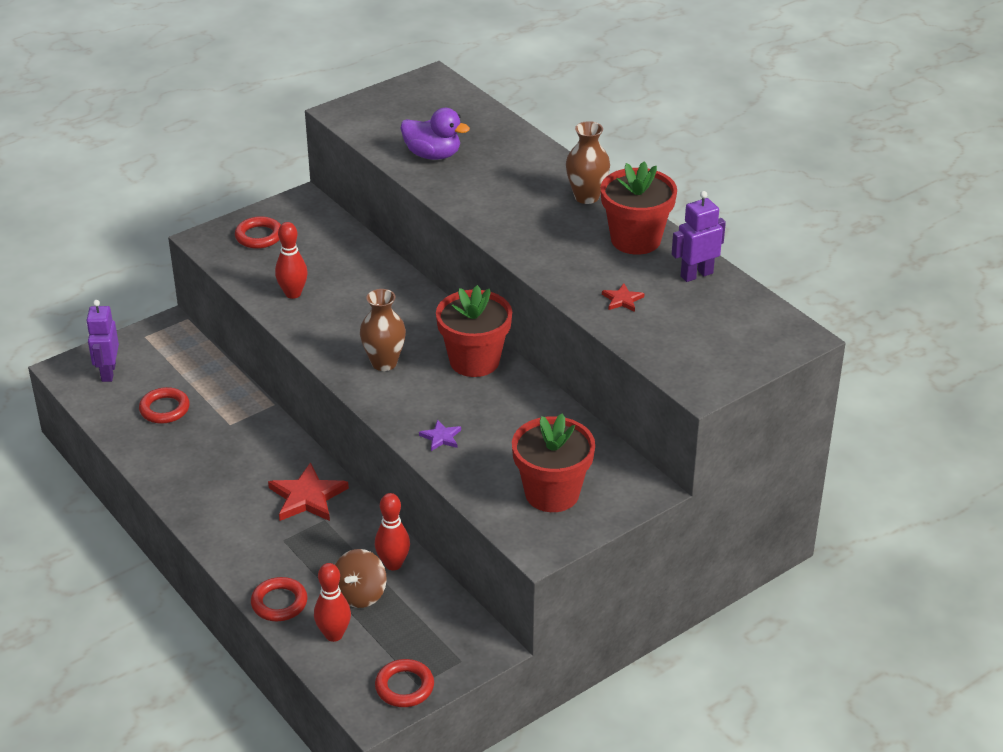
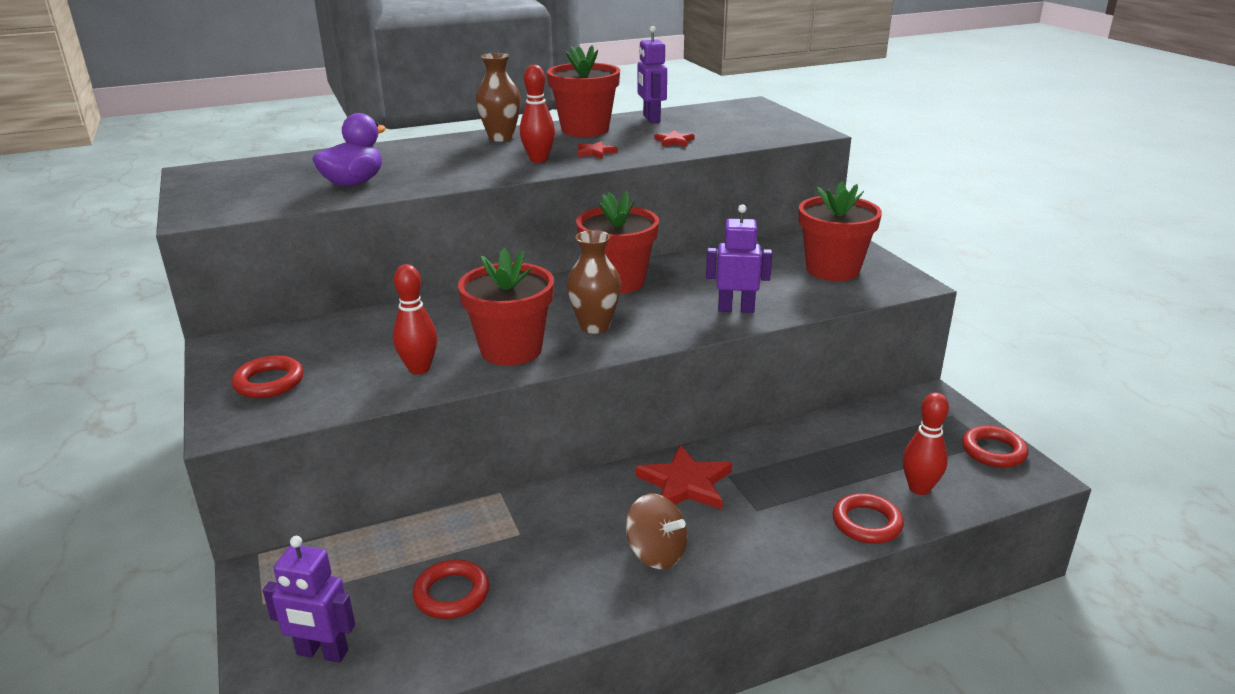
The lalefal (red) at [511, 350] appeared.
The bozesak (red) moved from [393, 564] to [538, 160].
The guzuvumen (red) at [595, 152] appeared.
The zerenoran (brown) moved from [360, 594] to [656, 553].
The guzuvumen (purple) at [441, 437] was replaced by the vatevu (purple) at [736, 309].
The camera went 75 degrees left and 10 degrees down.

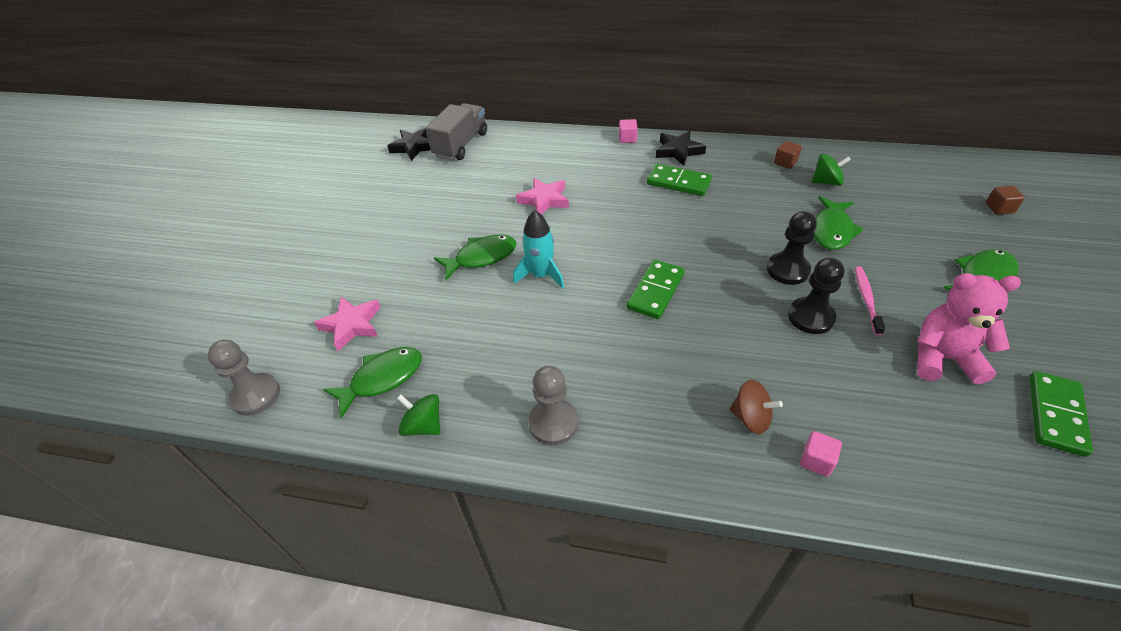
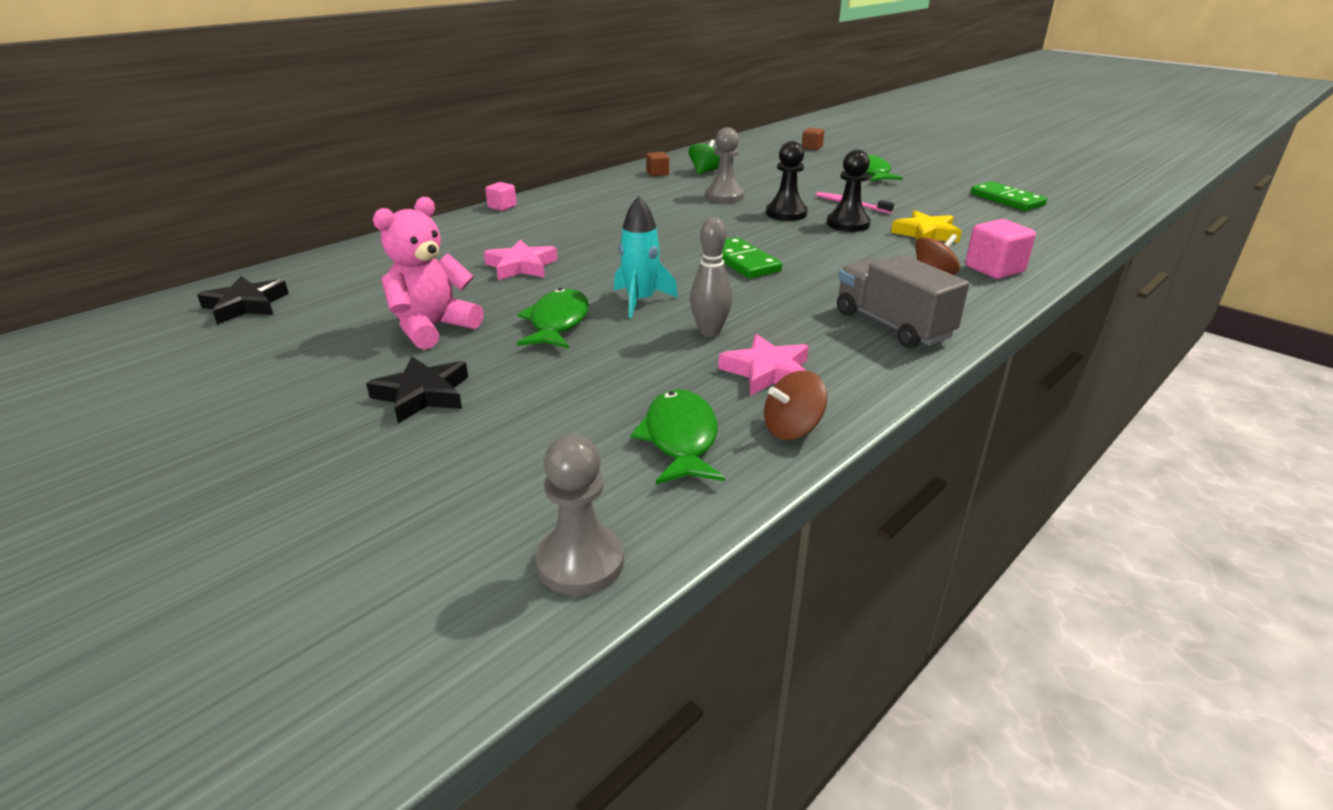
The guzuvumen (black) moved from [678, 151] to [422, 395].
The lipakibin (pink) moved from [943, 358] to [432, 328].
The bozesak (grey) at [709, 332] appeared.
The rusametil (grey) moved from [553, 423] to [724, 196].
The guzuvumen (pink) moved from [352, 325] to [767, 372].
The zerenoran (green) at [423, 425] became the zerenoran (brown) at [792, 429].
The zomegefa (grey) moved from [461, 145] to [892, 325].
The guzuvumen (yellow) at [926, 234] appeared.
The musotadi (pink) at [816, 461] changed to 1.67 times the size.
The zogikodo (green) at [678, 182] disappeared.
The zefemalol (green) at [831, 230] disappeared.
The camera went 60 degrees left and 15 degrees down.

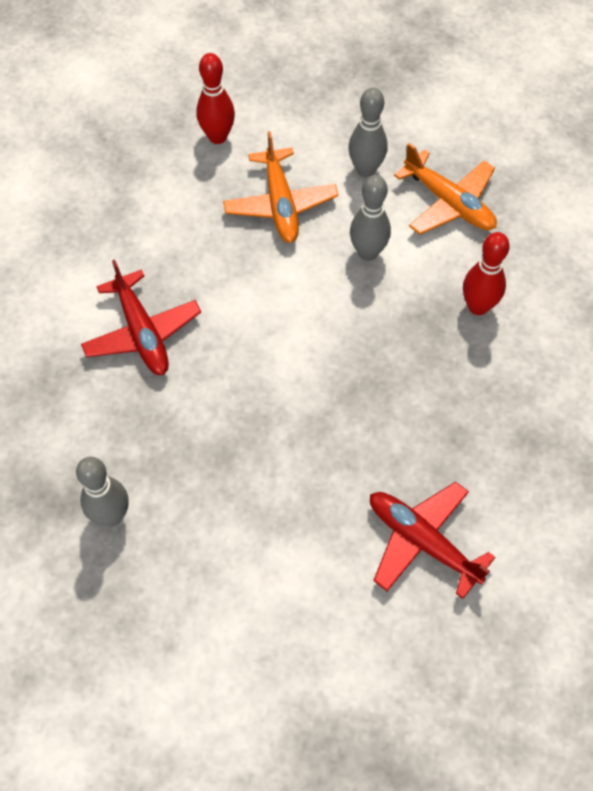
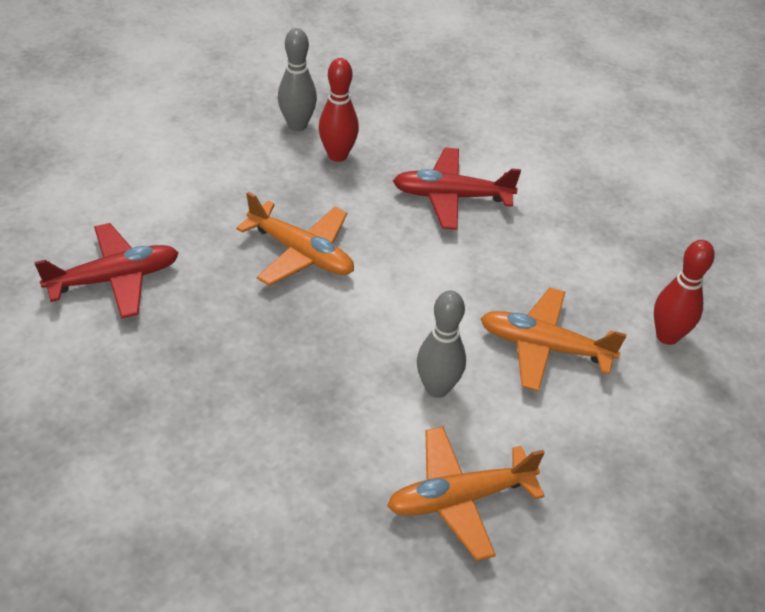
The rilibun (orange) at [301, 253] appeared.
The bozesak (red) moved from [478, 306] to [337, 155].
The bozesak (grey) at [365, 170] disappeared.
The camera went 115 degrees right and 15 degrees down.

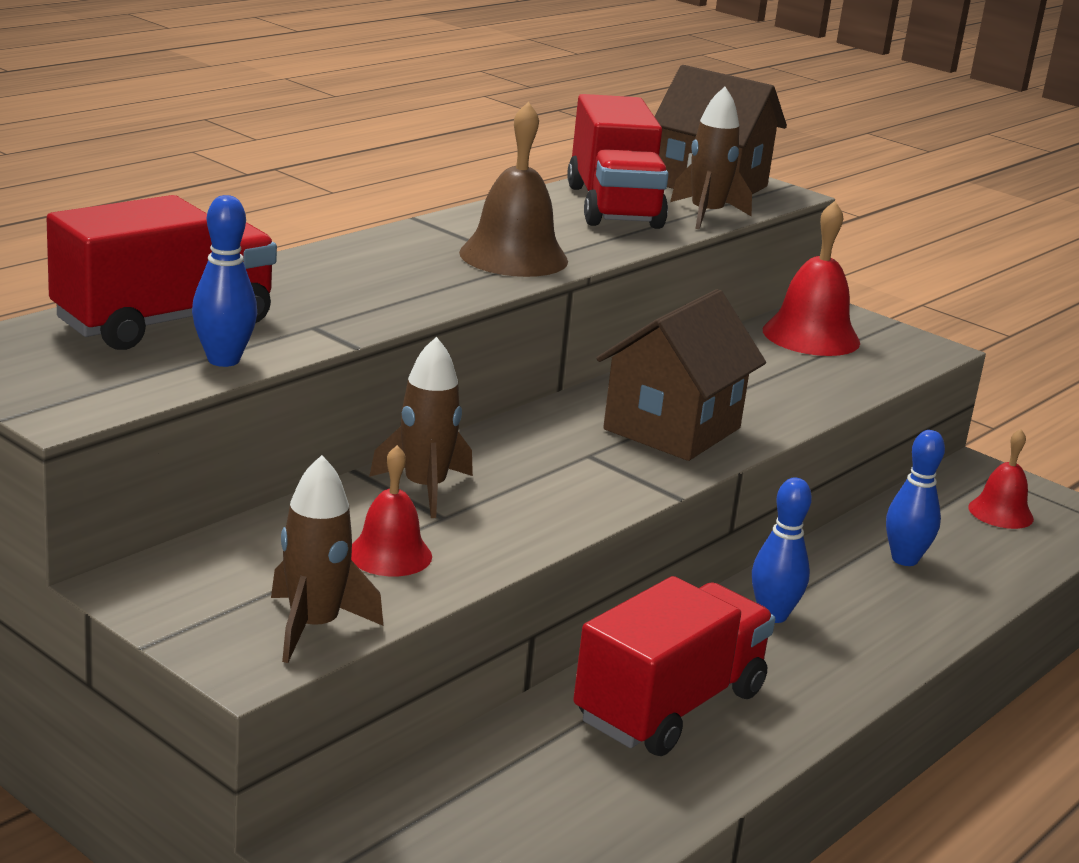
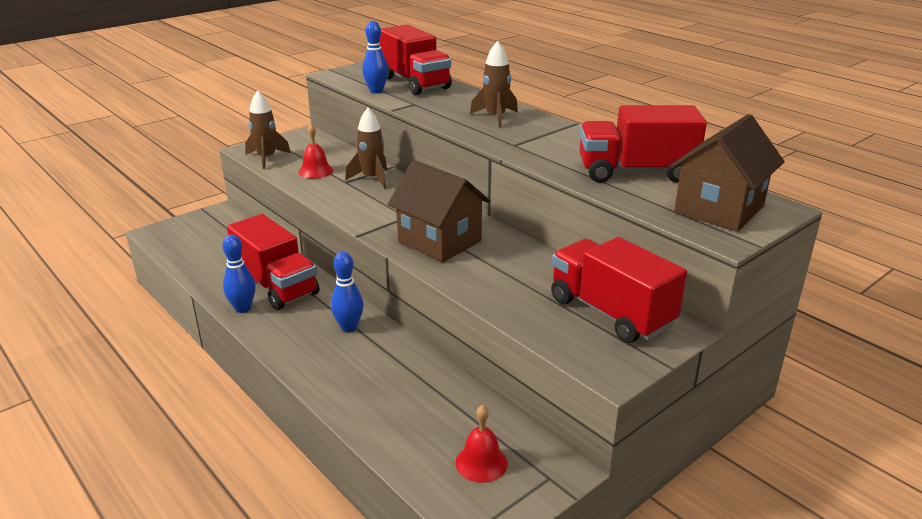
The bozesak (blue) moved from [904, 559] to [243, 308].
The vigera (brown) moved from [706, 215] to [495, 117].
The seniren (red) at [811, 336] was replaced by the zomegefa (red) at [610, 312].
The seniren (brown) at [513, 256] disappeared.
The camera went 100 degrees right and 5 degrees up.

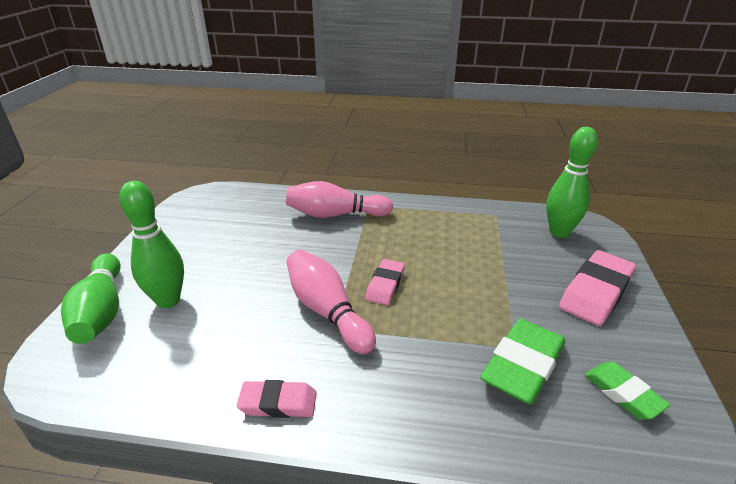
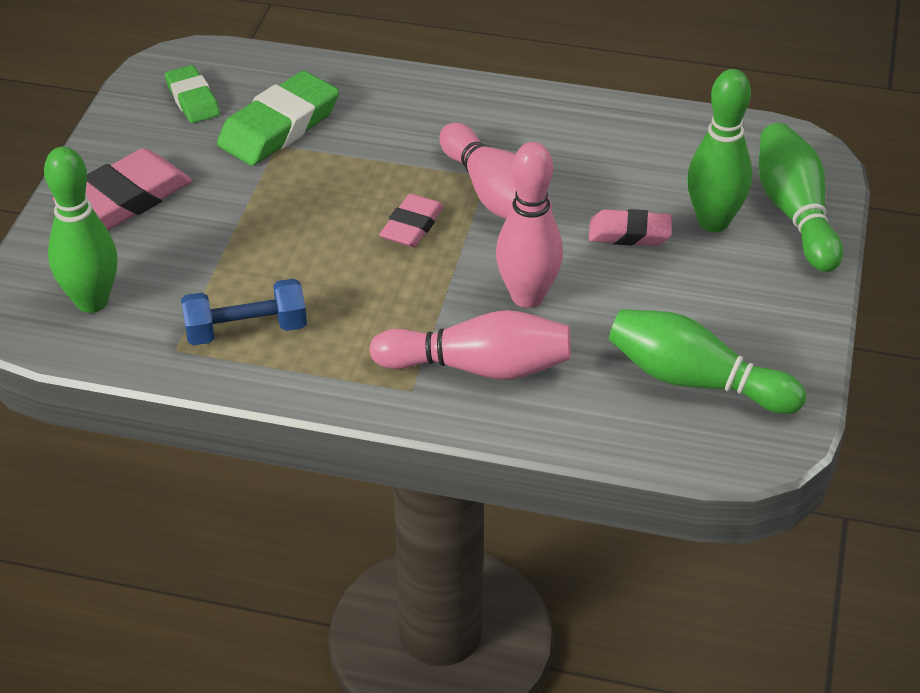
The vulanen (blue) at [246, 330] appeared.
The bozesak (pink) at [527, 297] appeared.
The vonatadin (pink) moved from [278, 403] to [629, 233].
The bozesak (green) at [696, 381] appeared.
The camera went 175 degrees left and 10 degrees up.

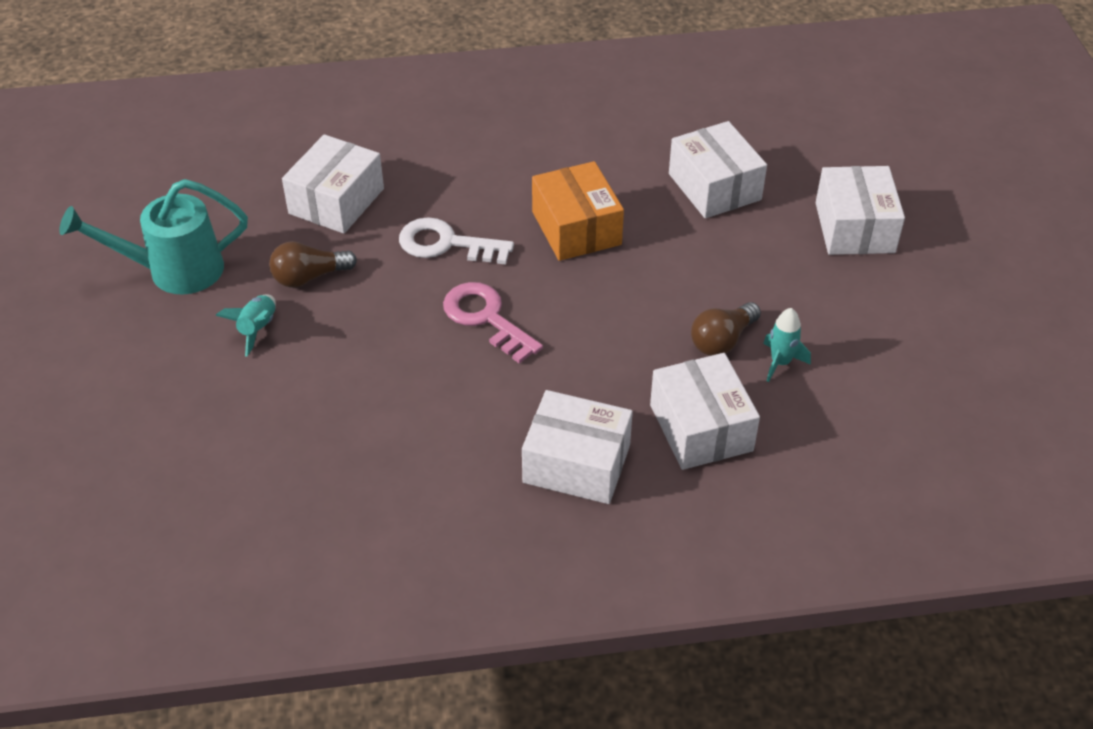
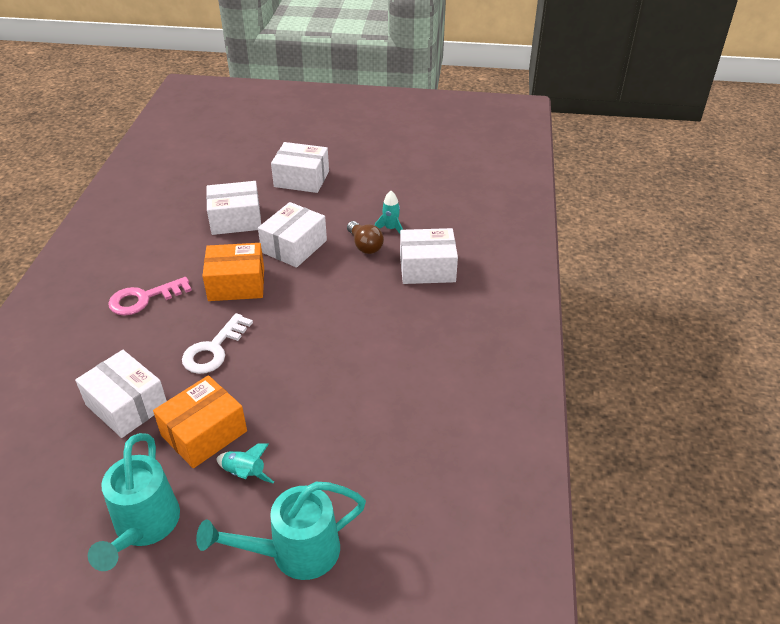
The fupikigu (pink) moved from [486, 318] to [144, 299].
The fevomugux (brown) at [309, 277] was replaced by the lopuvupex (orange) at [204, 433].
The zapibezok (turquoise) at [295, 552] appeared.
The lopuvupex (white) moved from [576, 463] to [294, 246].
The camera went 75 degrees left and 5 degrees down.

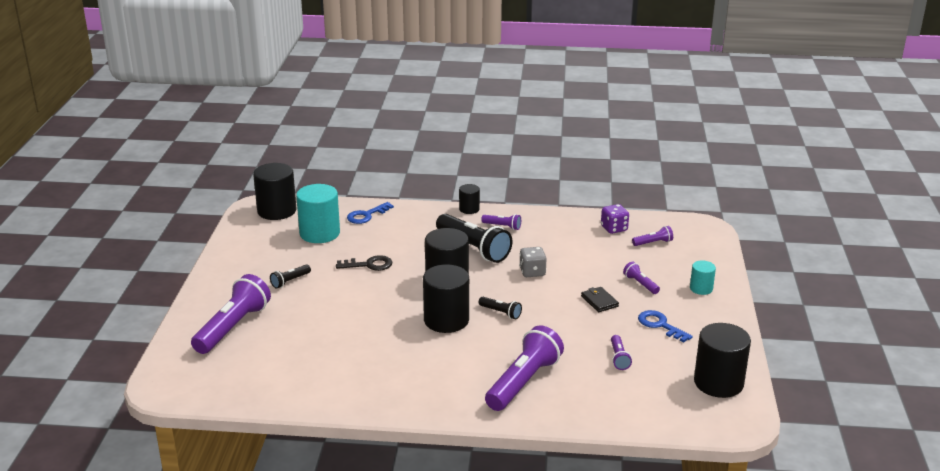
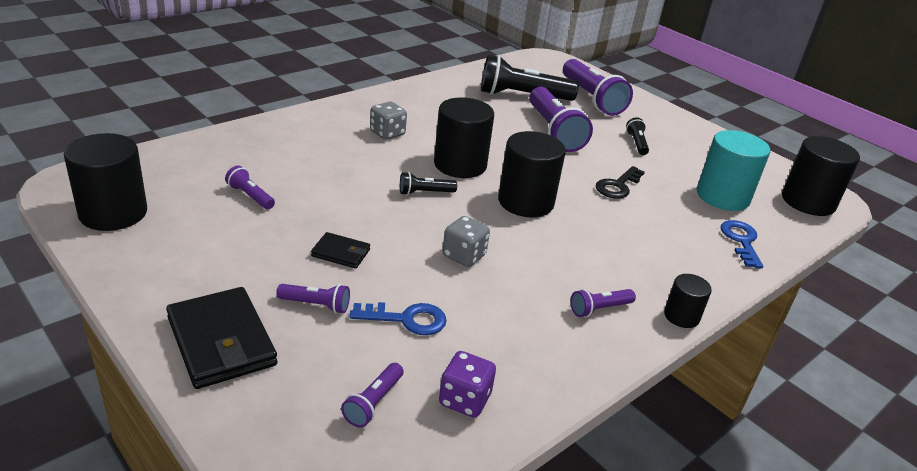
The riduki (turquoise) at [701, 288] was replaced by the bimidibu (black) at [221, 341].
The fupikigu (blue) moved from [660, 325] to [406, 319].
The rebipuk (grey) at [387, 133] appeared.
The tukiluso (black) moved from [473, 248] to [522, 96].
The tukiluso (purple) moved from [523, 382] to [553, 131].
The camera went 130 degrees right and 5 degrees up.

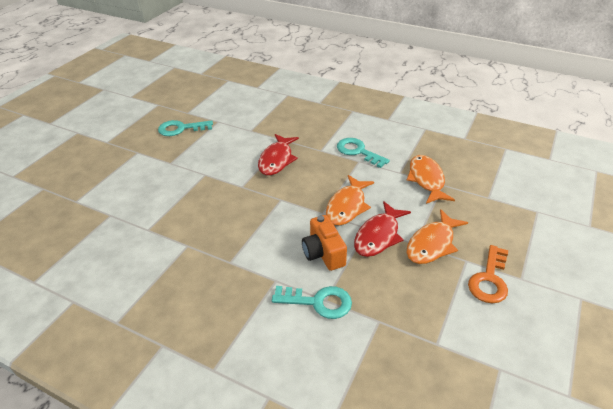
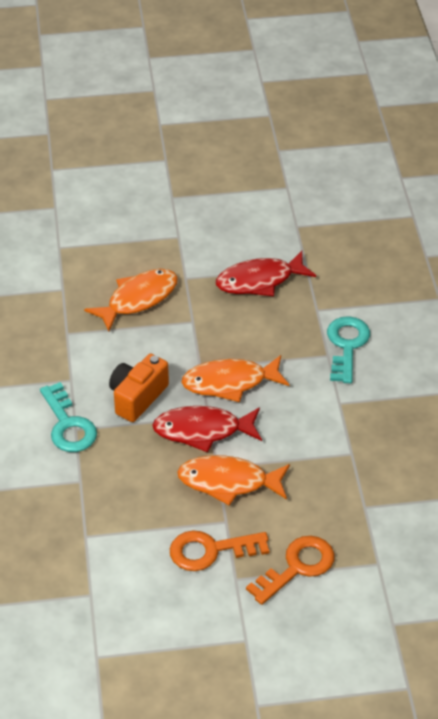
The zefemalol (orange) moved from [426, 180] to [138, 299].
The fupikigu (orange) at [297, 567] appeared.
The fupikigu (turquoise) at [181, 129] disappeared.
The camera went 55 degrees right and 5 degrees up.

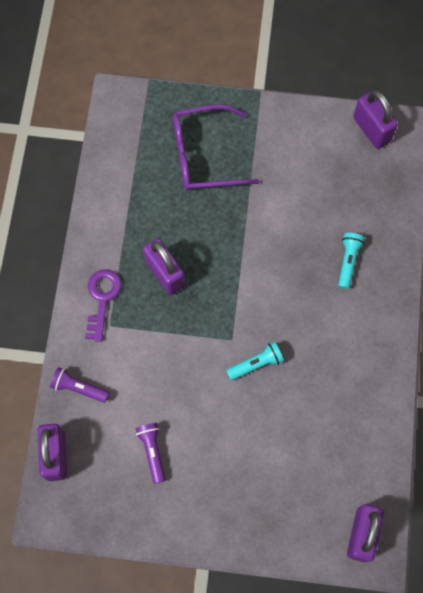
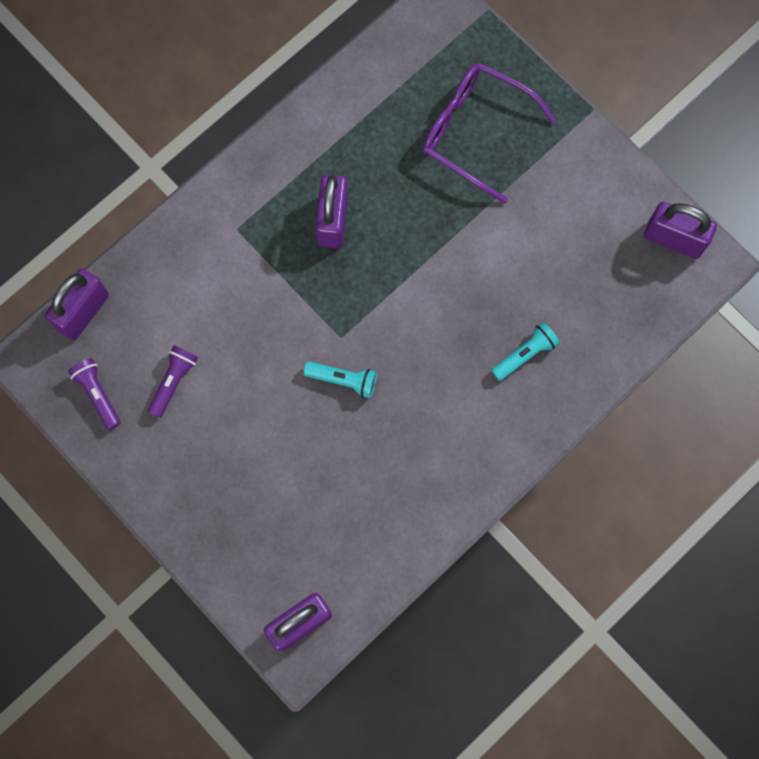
The tukiluso (purple) moved from [79, 388] to [97, 394].
The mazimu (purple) at [371, 129] turned 75 degrees counterclockwise.
The fupikigu (purple) at [102, 299] disappeared.
The camera went 40 degrees right and 5 degrees up.

